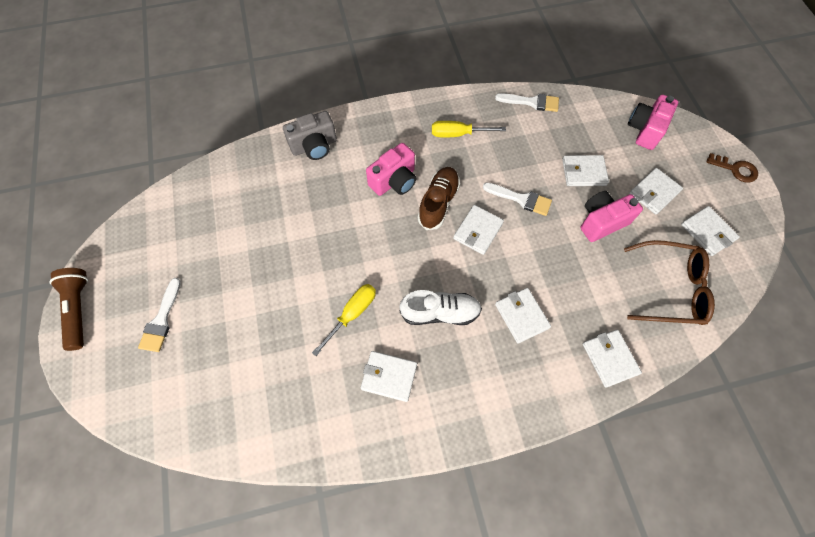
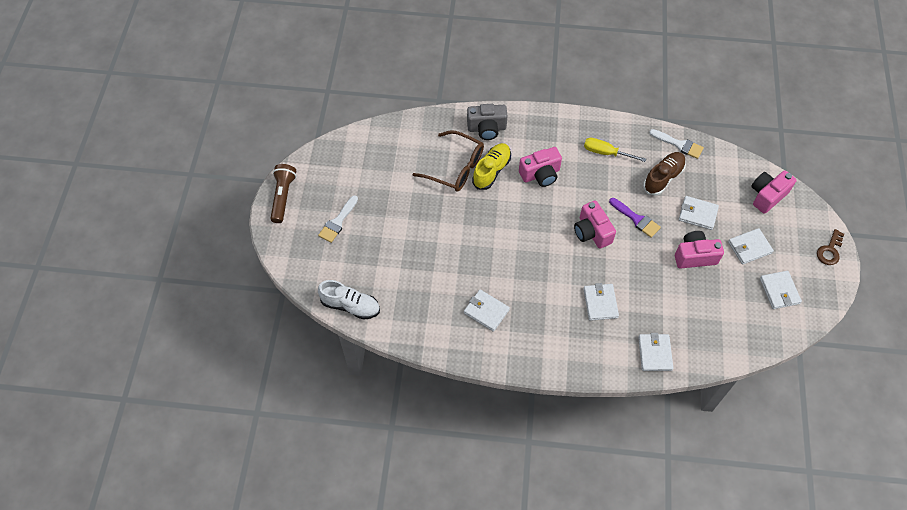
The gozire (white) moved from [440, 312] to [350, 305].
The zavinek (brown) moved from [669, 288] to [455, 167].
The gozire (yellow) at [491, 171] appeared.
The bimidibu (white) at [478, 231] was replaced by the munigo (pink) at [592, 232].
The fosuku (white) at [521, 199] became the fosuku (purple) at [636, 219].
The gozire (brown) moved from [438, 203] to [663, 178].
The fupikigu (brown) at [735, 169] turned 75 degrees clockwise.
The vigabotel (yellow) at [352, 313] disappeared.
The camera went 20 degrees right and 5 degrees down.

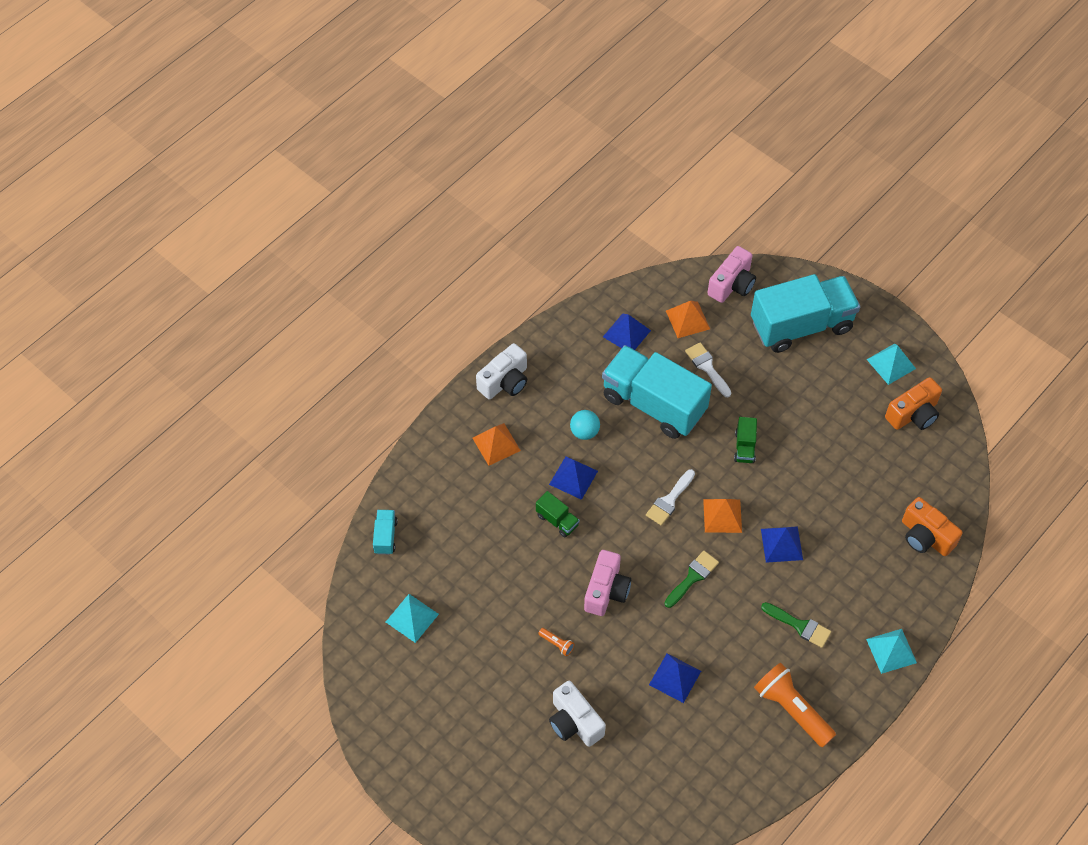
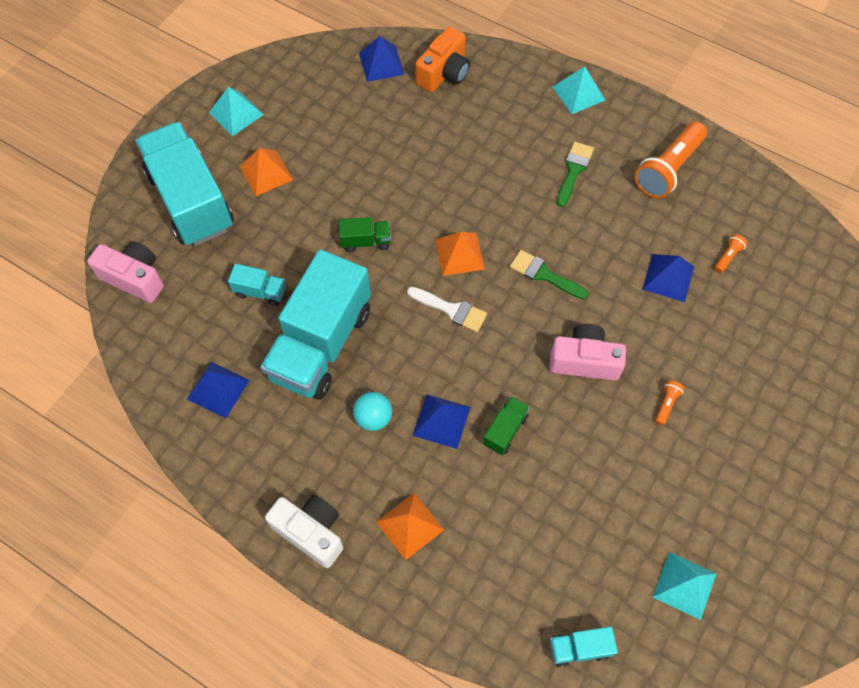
The fosuku (white) at [707, 367] was replaced by the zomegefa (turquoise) at [260, 291].
The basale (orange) moved from [688, 320] to [266, 173].
The basale (blue) moved from [781, 544] to [381, 63].
The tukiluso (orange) at [728, 256] appeared.
The munigo (white) at [574, 722] disappeared.
The munigo (orange) at [913, 414] disappeared.
The camera went 100 degrees left and 5 degrees up.

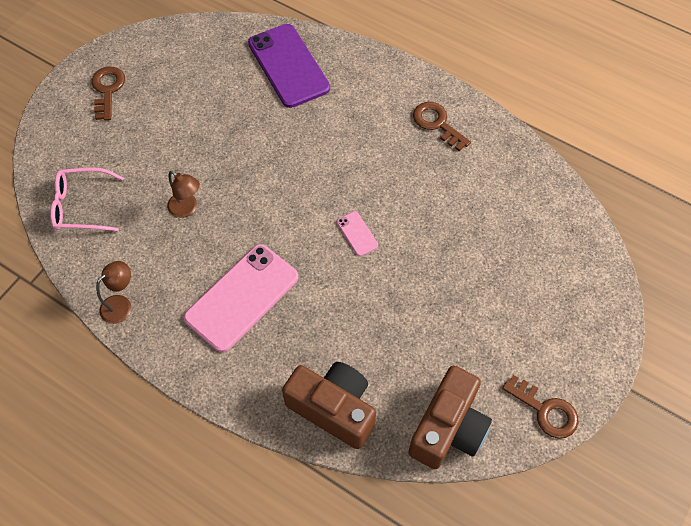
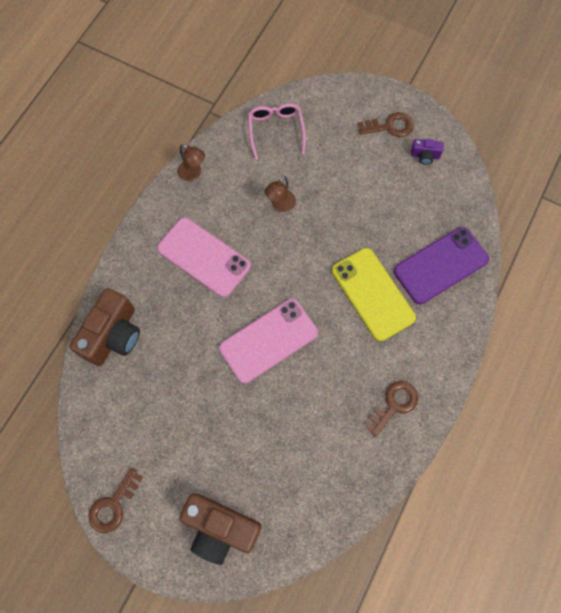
The munigo (brown) moved from [448, 428] to [220, 527].
The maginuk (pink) at [357, 234] changed to 2.30 times the size.
The maginuk (yellow) at [372, 294] appeared.
The munigo (purple) at [425, 155] appeared.
The camera went 85 degrees right and 10 degrees up.

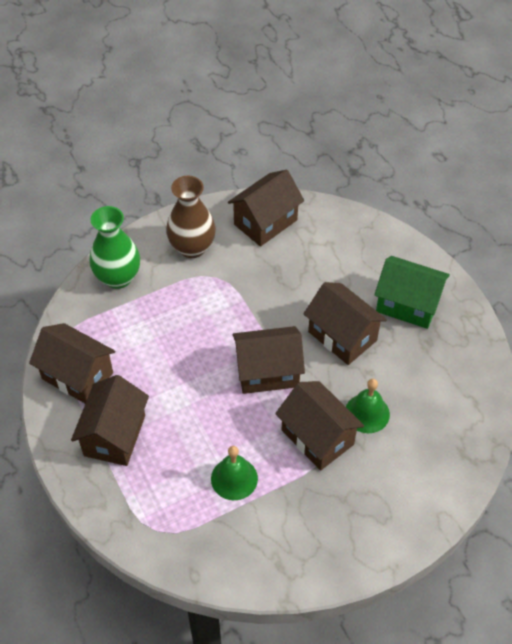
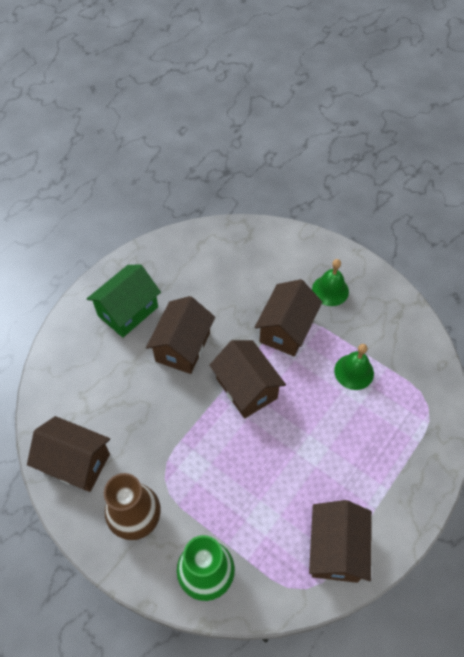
The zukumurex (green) at [408, 304] turned 45 degrees clockwise.
The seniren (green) moved from [367, 413] to [330, 290].
The zukumurex (brown) at [115, 435] disappeared.
The camera went 115 degrees left and 5 degrees up.

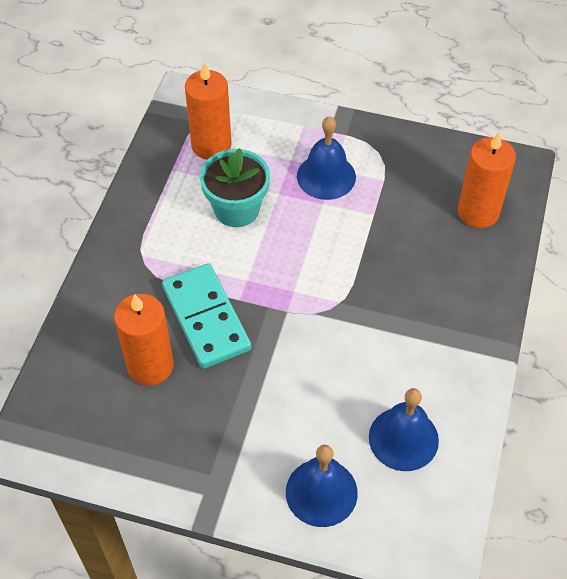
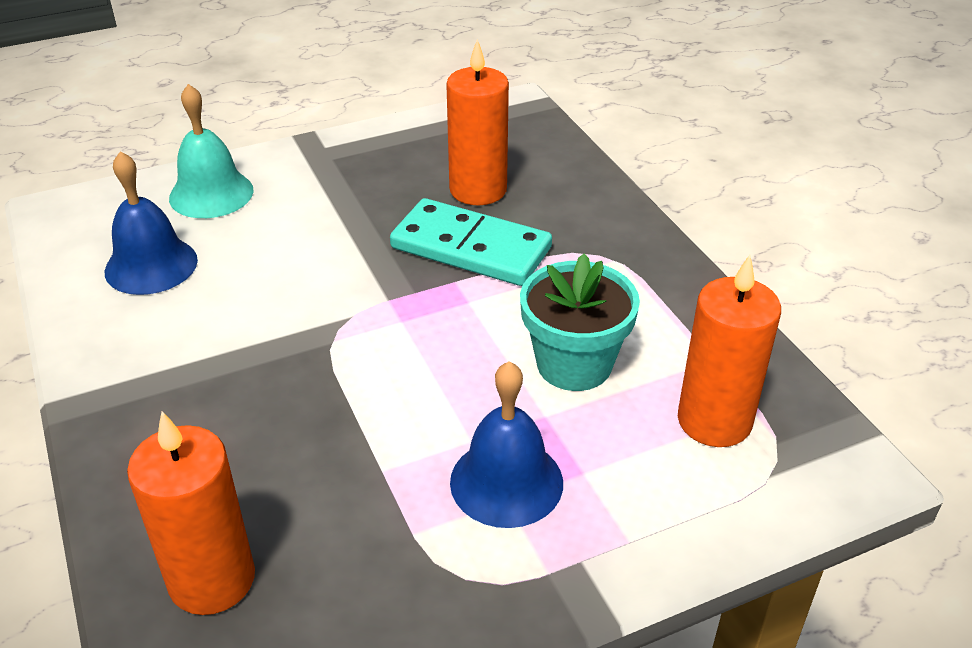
The seniren (blue) at [321, 492] became the seniren (turquoise) at [211, 194].
The camera went 140 degrees right and 15 degrees down.

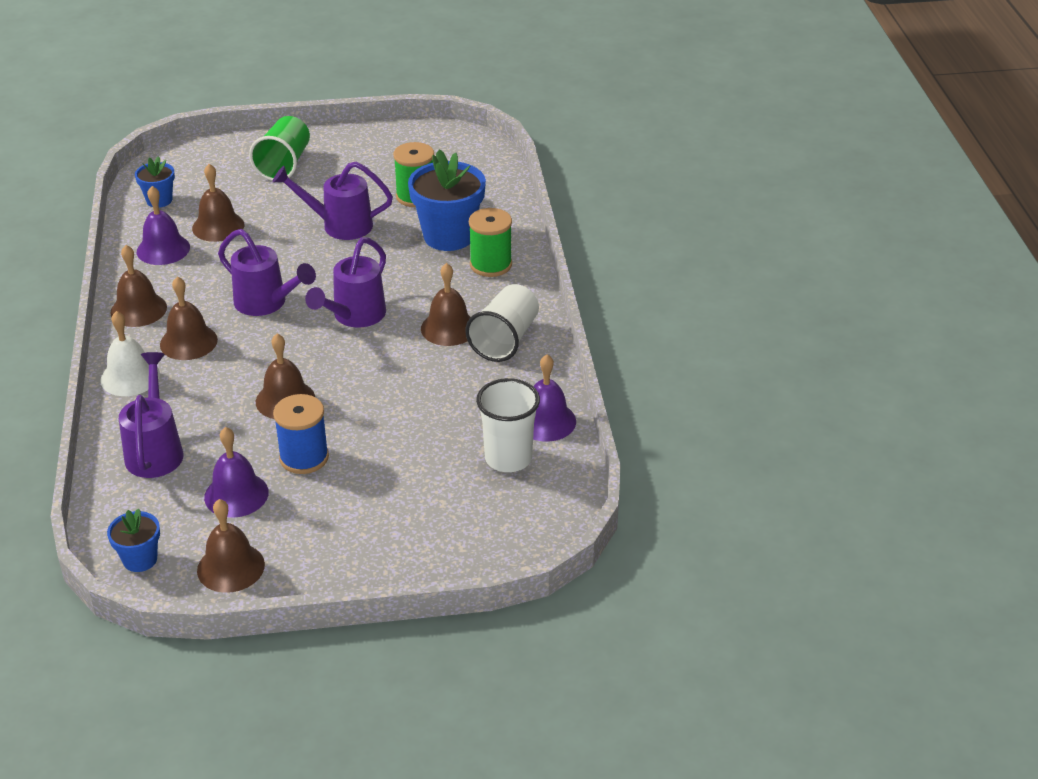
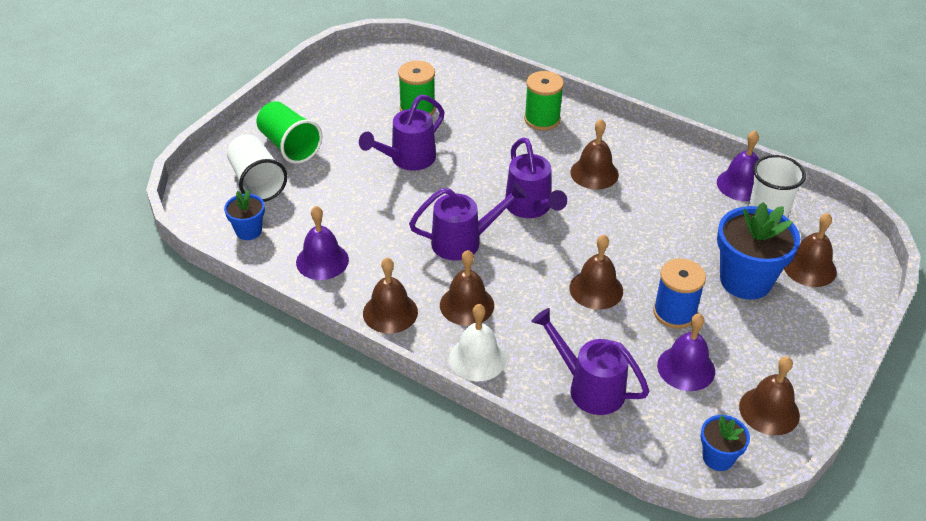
The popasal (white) moved from [505, 340] to [257, 182].
The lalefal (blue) moved from [448, 236] to [745, 280].
The seniren (brown) moved from [218, 226] to [809, 267].
The camera went 50 degrees left and 5 degrees up.

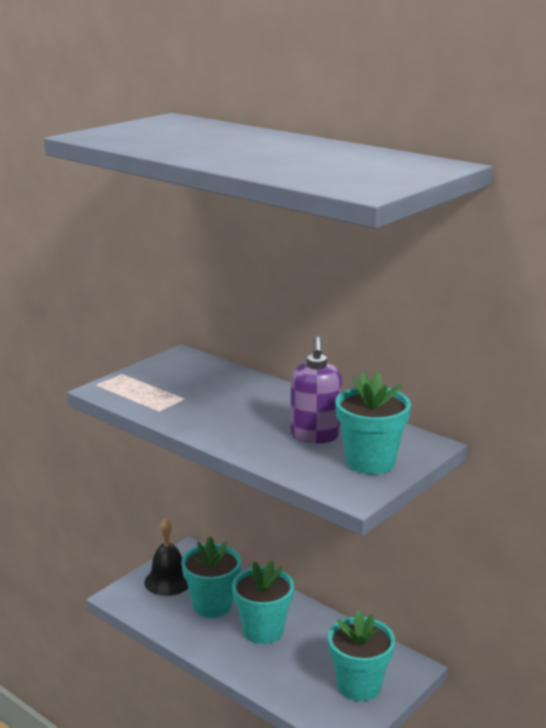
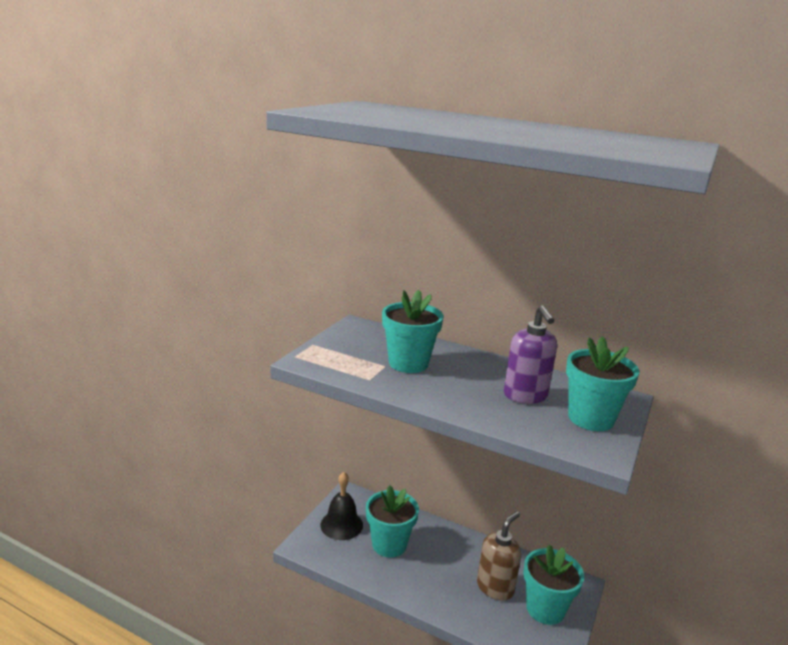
The lalefal (turquoise) moved from [263, 630] to [408, 363].
The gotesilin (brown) at [495, 587] appeared.
The camera went 15 degrees left and 0 degrees up.

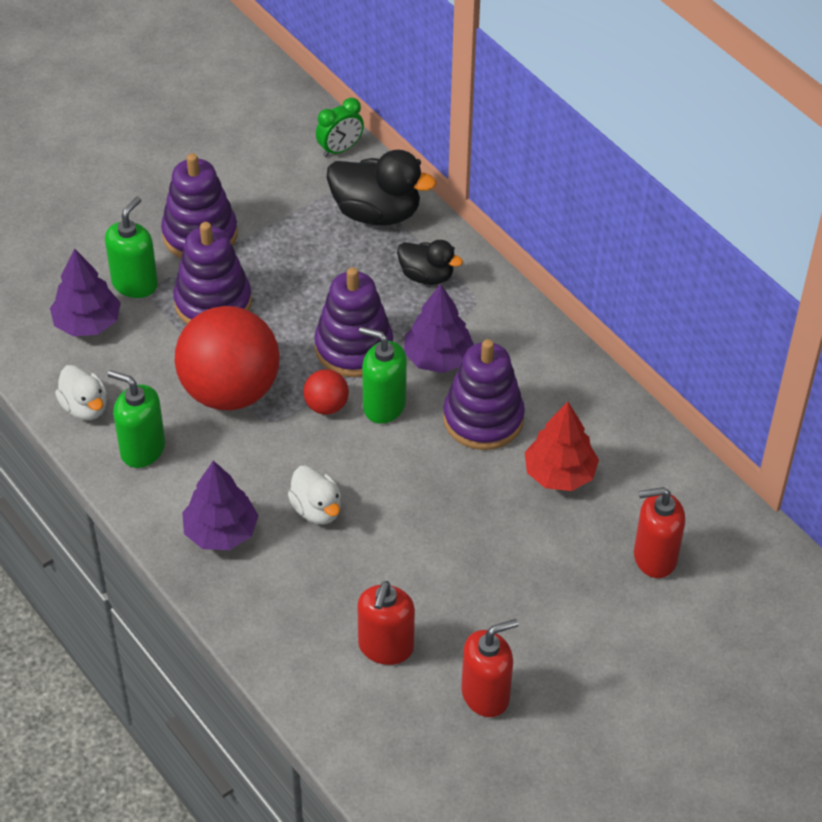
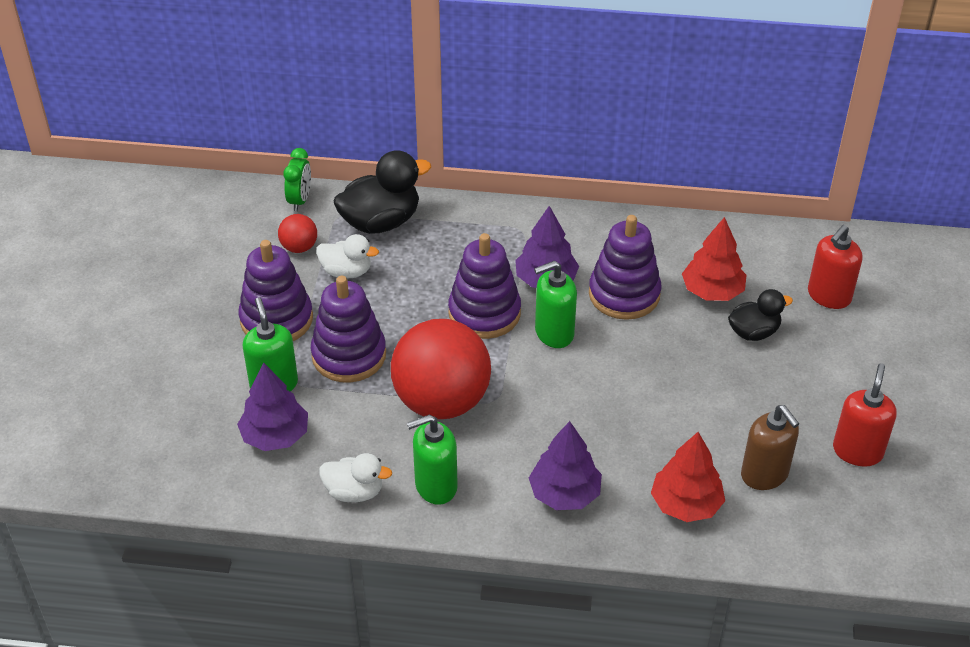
The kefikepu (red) moved from [326, 406] to [299, 247].
The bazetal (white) moved from [317, 509] to [346, 271].
The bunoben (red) at [686, 504] appeared.
The bazetal (black) moved from [426, 276] to [753, 332].
The gotesilin (red) at [385, 647] became the gotesilin (brown) at [764, 474].
The camera went 45 degrees left and 5 degrees down.

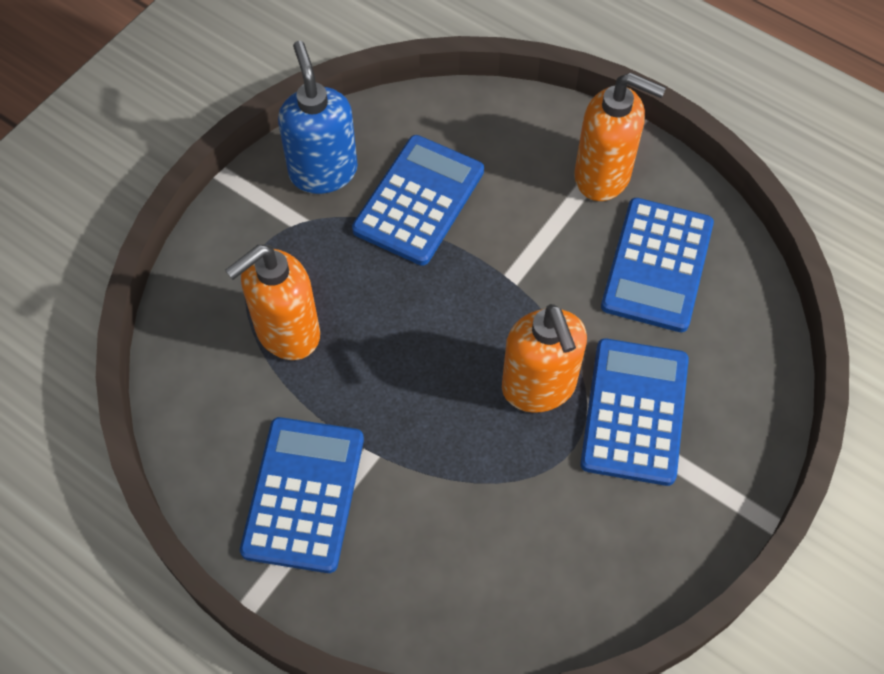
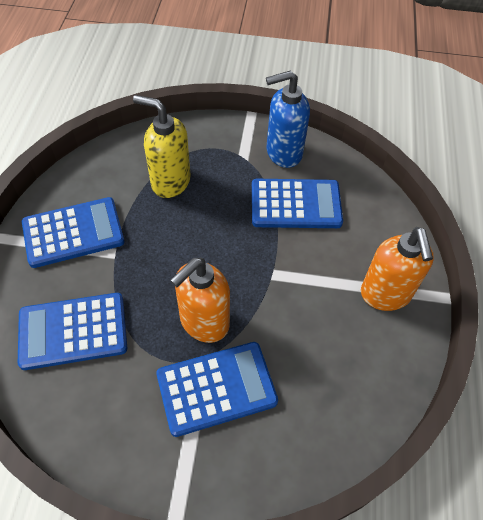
The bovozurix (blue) moved from [657, 265] to [73, 331].
The gotesilin (orange) at [287, 332] became the gotesilin (yellow) at [170, 182].
The gotesilin (blue) at [323, 171] turned 150 degrees counterclockwise.
The camera went 60 degrees right and 5 degrees down.

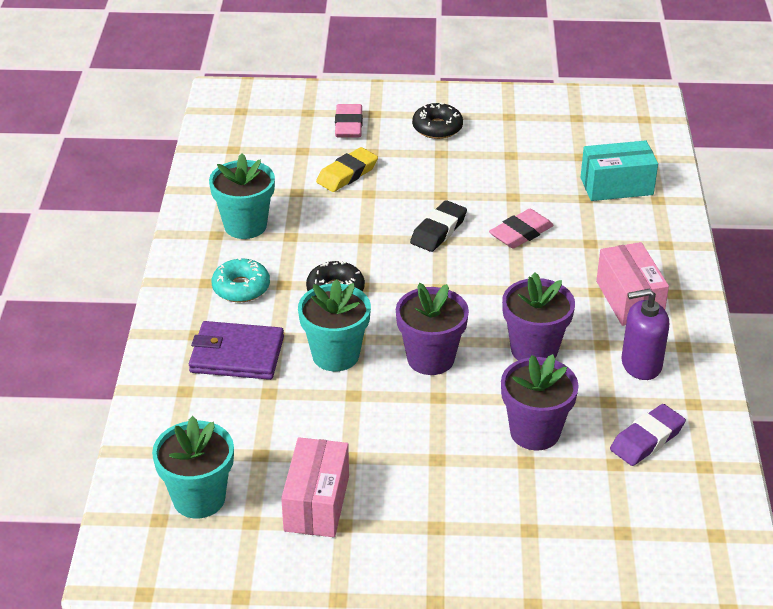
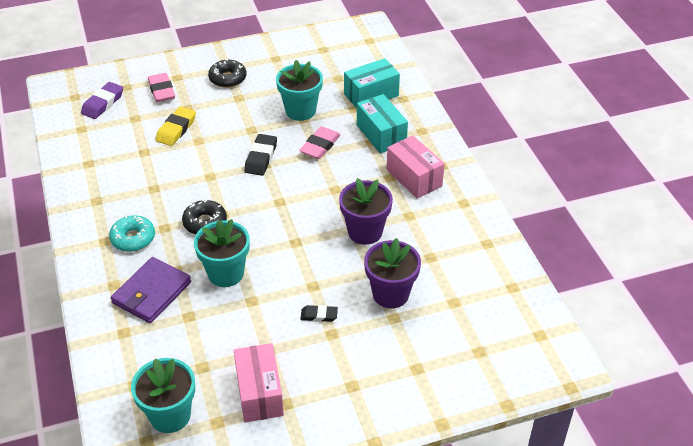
The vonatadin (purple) moved from [647, 439] to [103, 103].
The bimidibu (purple) at [237, 354] turned 45 degrees counterclockwise.
The lalefal (turquoise) moved from [245, 225] to [300, 111].
The vonatadin (black) at [319, 315] appeared.
The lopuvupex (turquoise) at [381, 134] appeared.
The lalefal (purple) at [430, 358] disappeared.
The gotesilin (purple) at [641, 364] disappeared.
The camera went 20 degrees left and 5 degrees up.

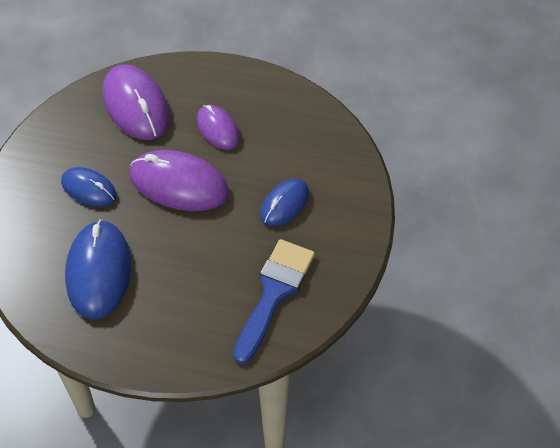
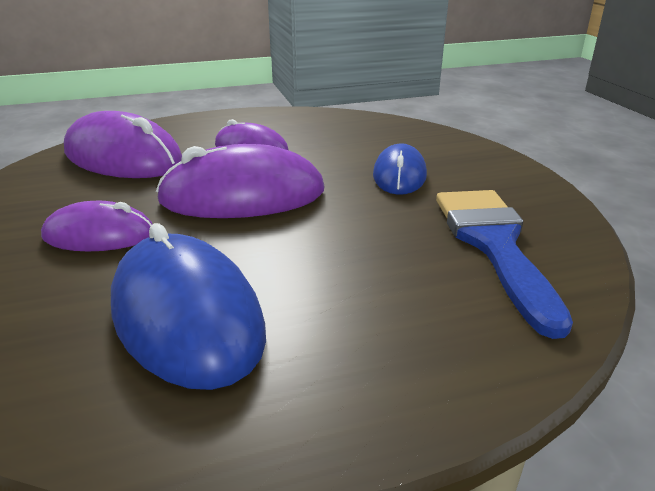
The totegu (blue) at [89, 189] became the totegu (purple) at [99, 235].
The camera went 30 degrees left and 25 degrees down.

